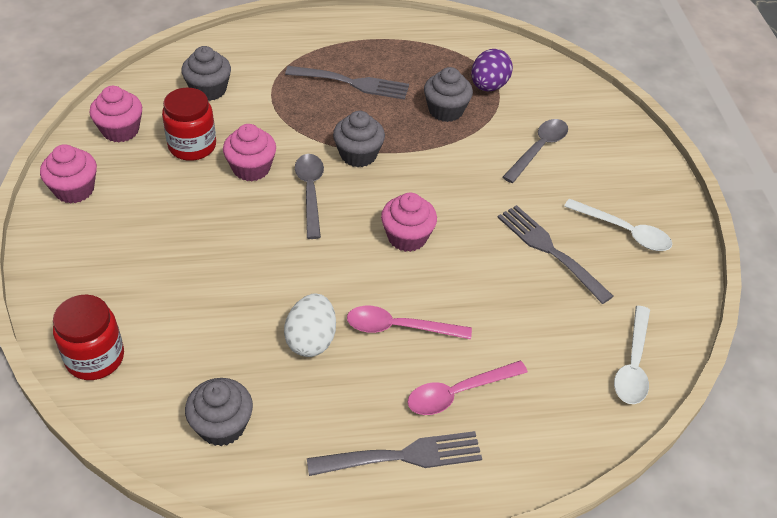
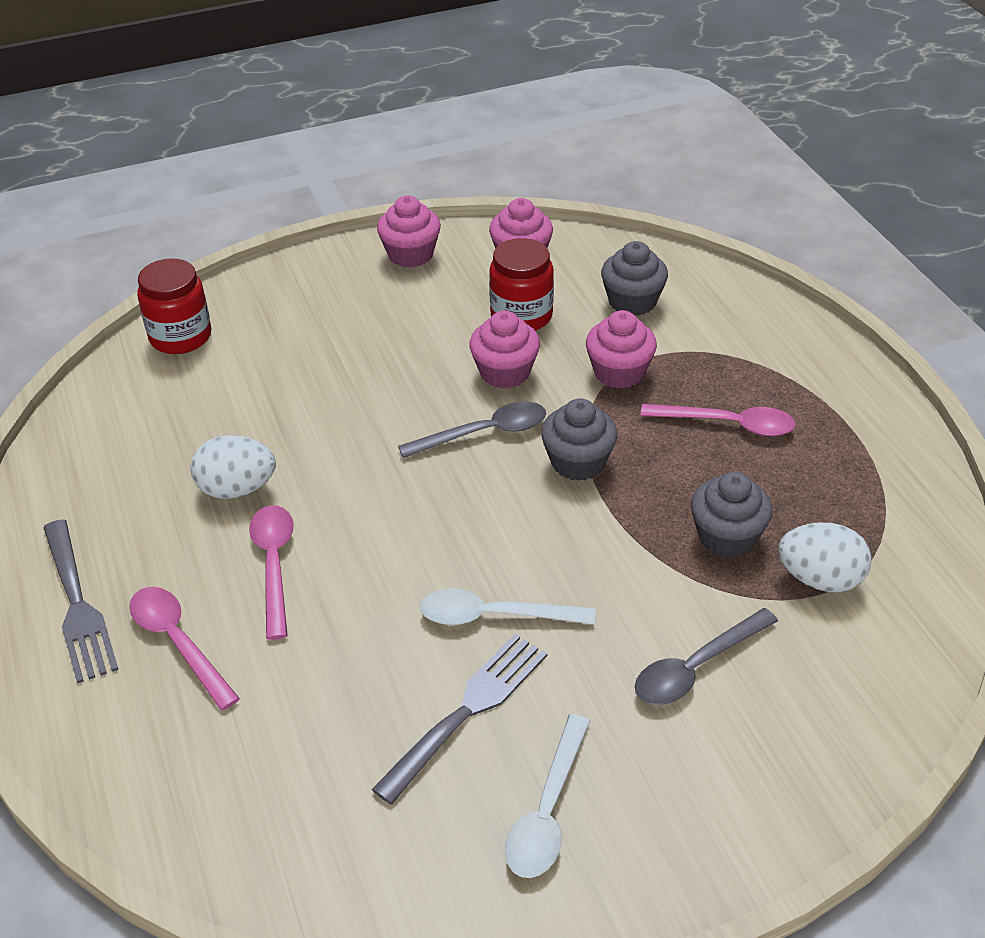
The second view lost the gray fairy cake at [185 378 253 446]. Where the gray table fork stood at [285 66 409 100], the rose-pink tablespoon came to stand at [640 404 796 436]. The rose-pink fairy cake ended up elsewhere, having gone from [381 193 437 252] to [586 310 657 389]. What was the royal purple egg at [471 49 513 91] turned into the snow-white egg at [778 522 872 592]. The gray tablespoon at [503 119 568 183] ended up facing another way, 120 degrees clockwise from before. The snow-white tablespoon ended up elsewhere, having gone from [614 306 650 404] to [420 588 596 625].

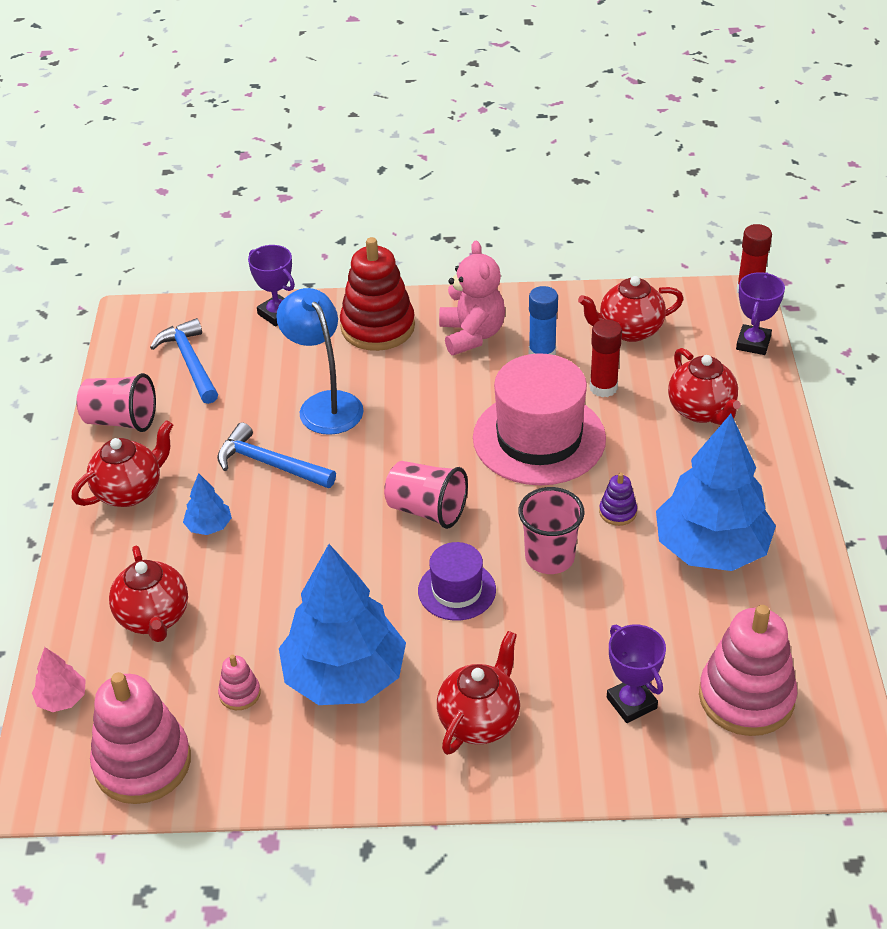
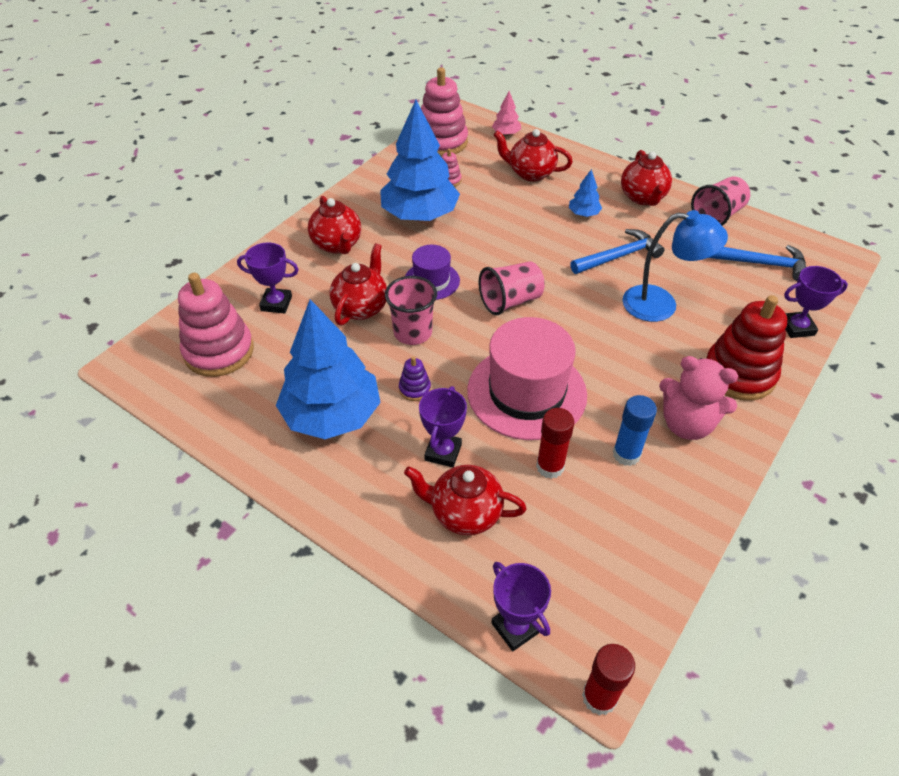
The crimson teapot ended up elsewhere, having gone from [578 276 683 342] to [330 243 387 325]. The second view gained the royal purple award cup at [419 386 467 467].

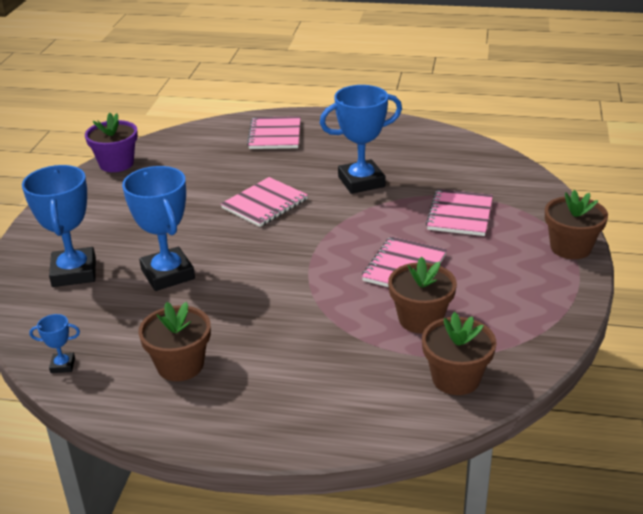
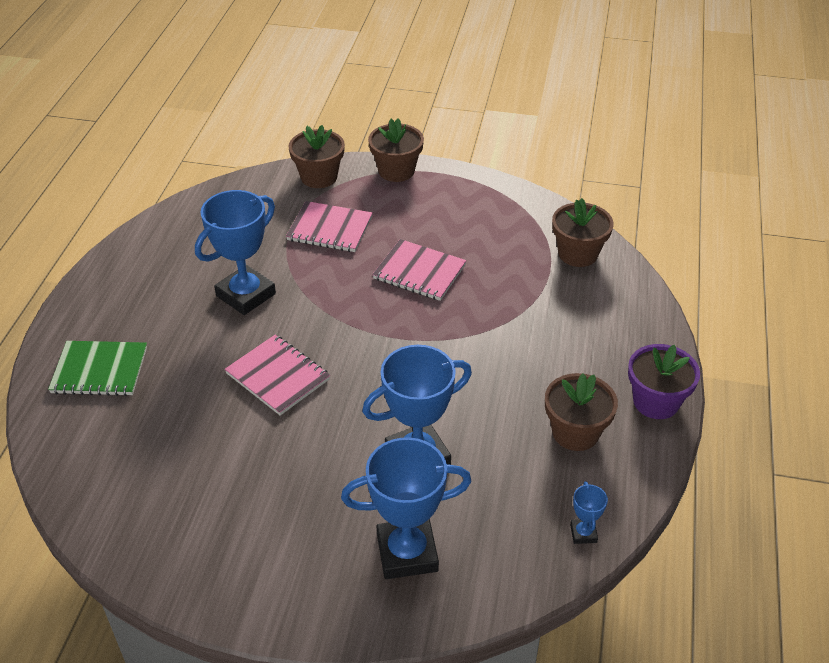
The royal purple flower pot ended up elsewhere, having gone from [85 113 138 172] to [628 344 700 419]. What was the rose-pink exercise book at [247 116 301 149] turned into the emerald exercise book at [48 341 147 396]. The blue award cup at [320 85 402 194] ended up facing another way, 60 degrees clockwise from before. The brown flower pot ended up elsewhere, having gone from [388 256 457 334] to [289 125 345 188].

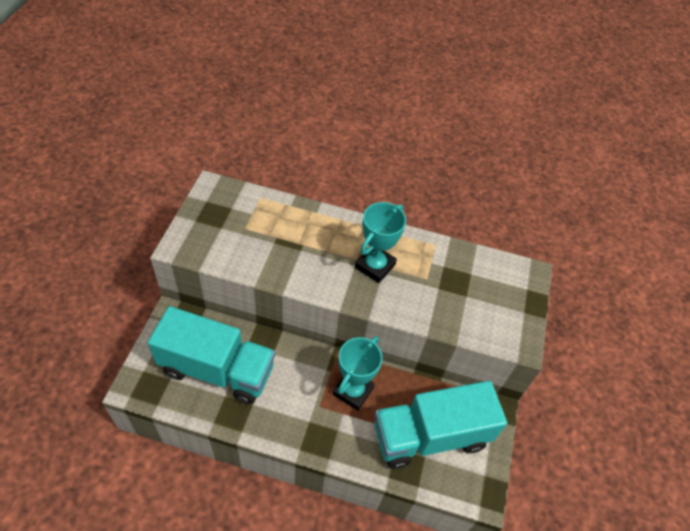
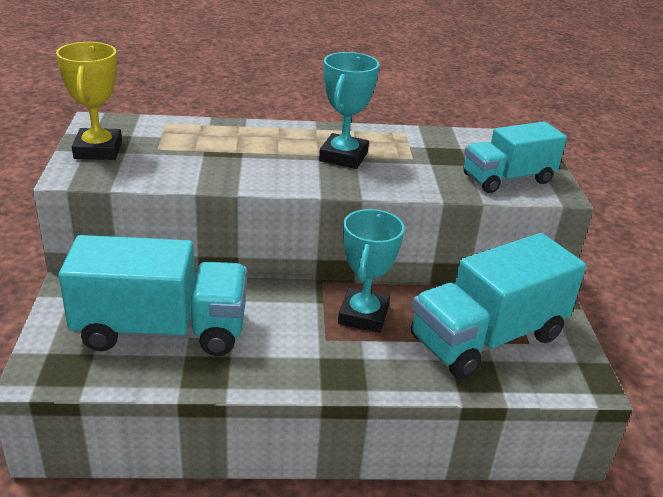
The second view gained the golden award cup at [56 42 122 160]. The second view gained the aqua lorry at [463 121 567 193].

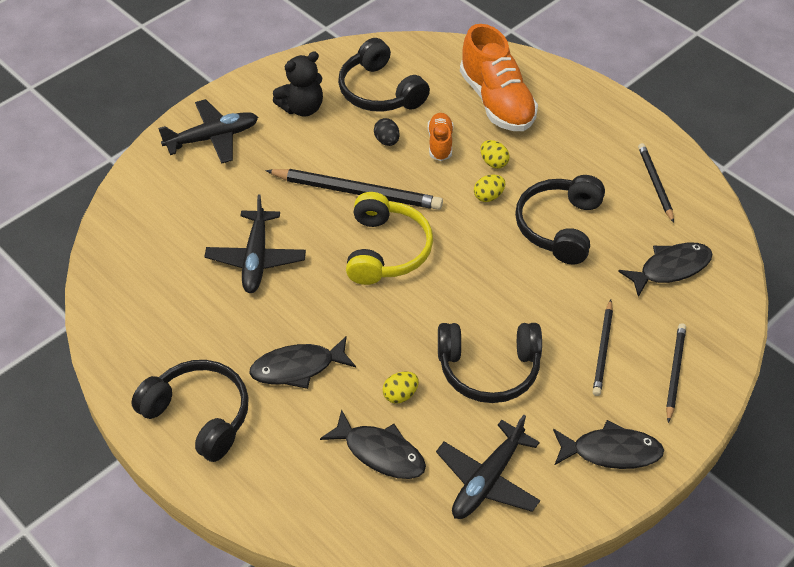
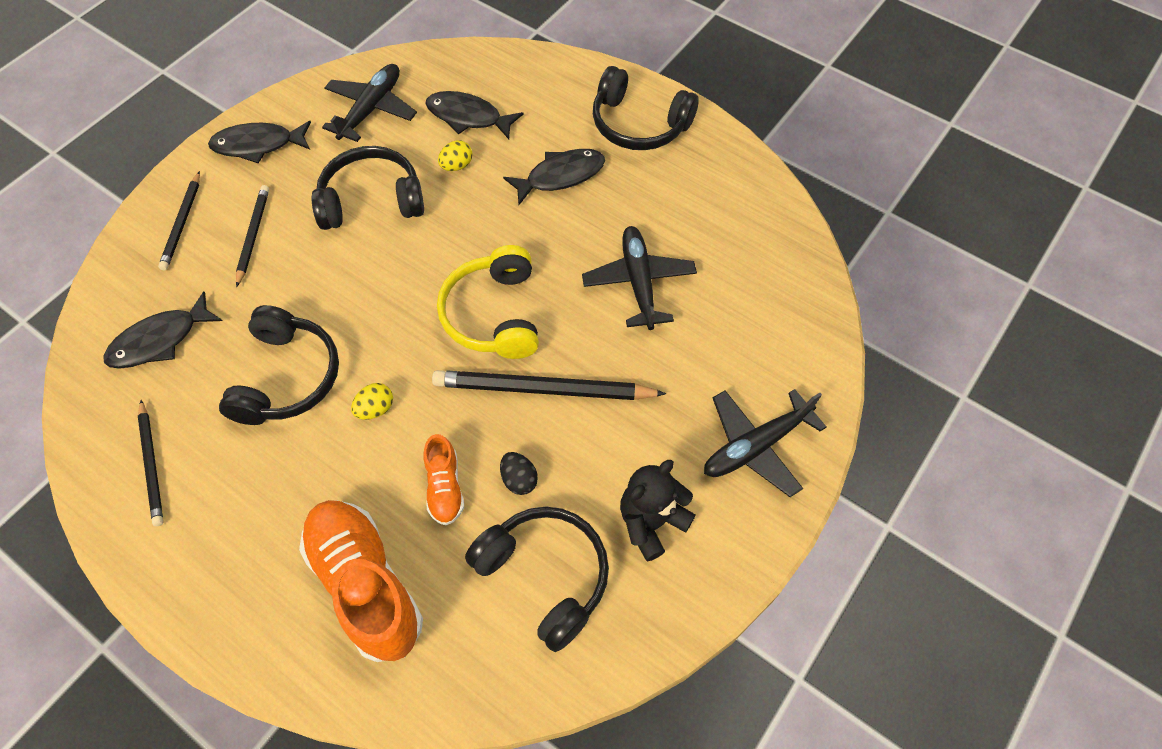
The second view lost the golden egg at [480 140 509 169].

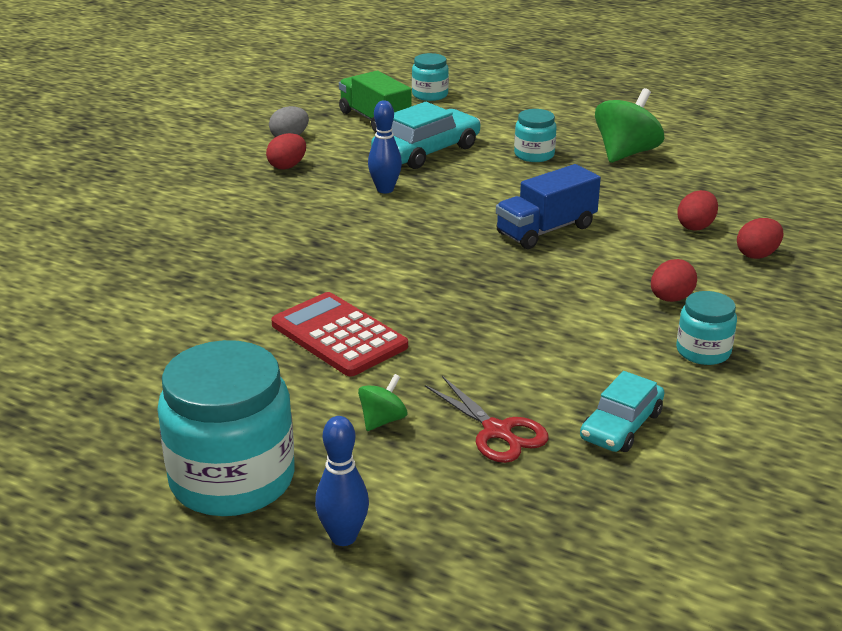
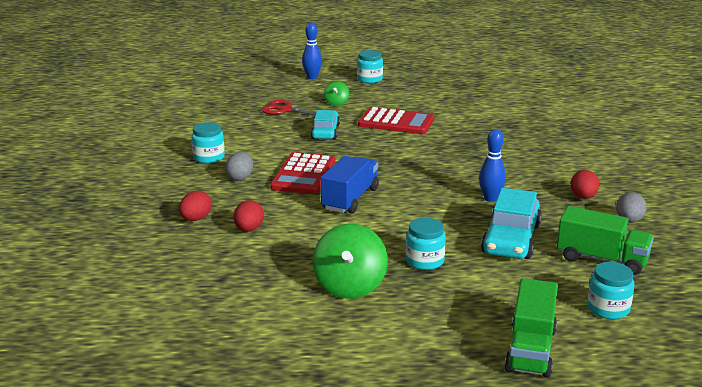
The size of the aqua jam jar at [157 340 295 516] changed by a factor of 0.51. The aqua automobile ended up elsewhere, having gone from [580 371 664 452] to [311 110 340 140]. What was the crimson egg at [651 259 697 302] turned into the gray egg at [225 152 253 181]. The second view gained the crimson pocket calculator at [270 152 335 194]. The second view gained the emerald lorry at [505 278 558 378].

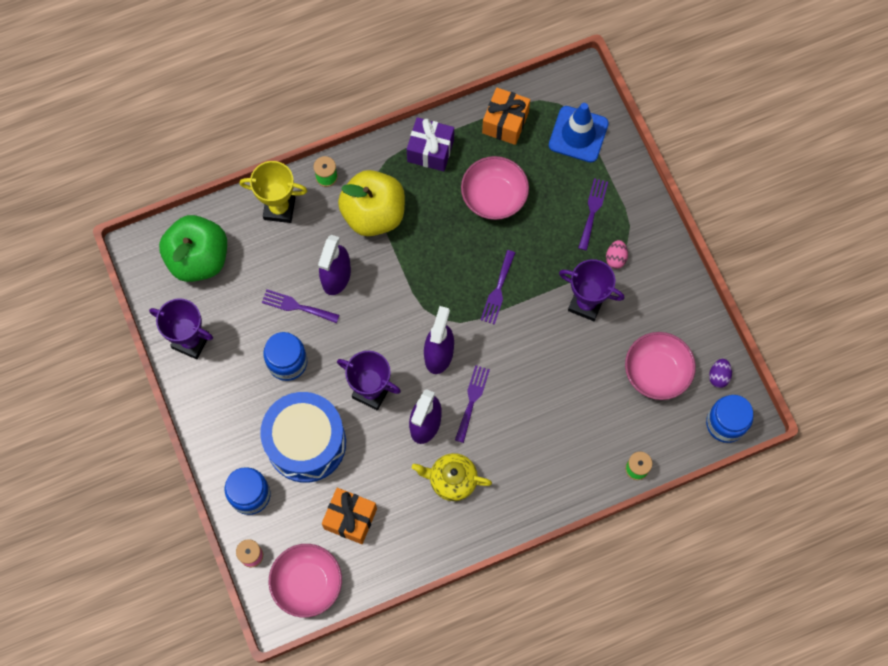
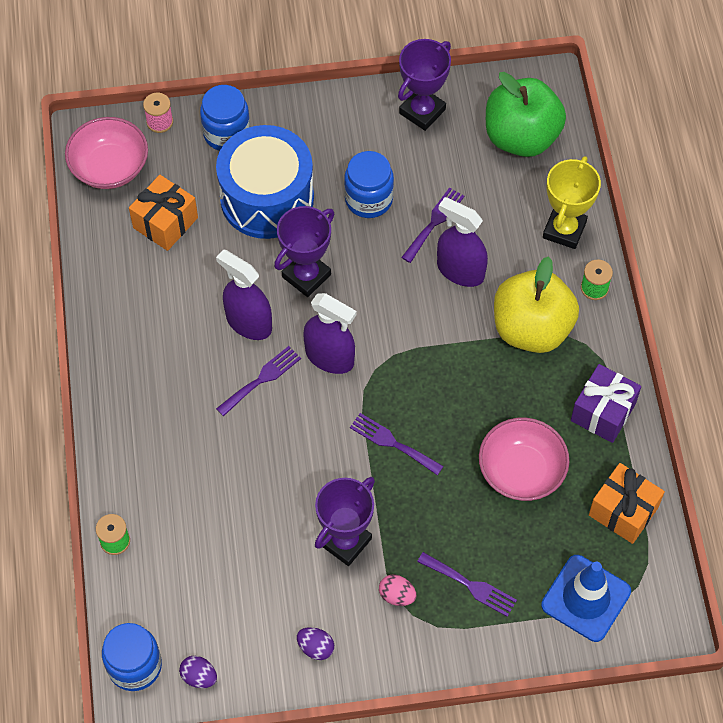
The second view lost the golden teapot at [412 453 492 501]. The royal purple table fork at [455 365 490 443] ended up facing another way, 75 degrees counterclockwise from before. The second view lost the rose-pink bowl at [625 332 696 400]. The second view gained the royal purple egg at [297 627 334 660].

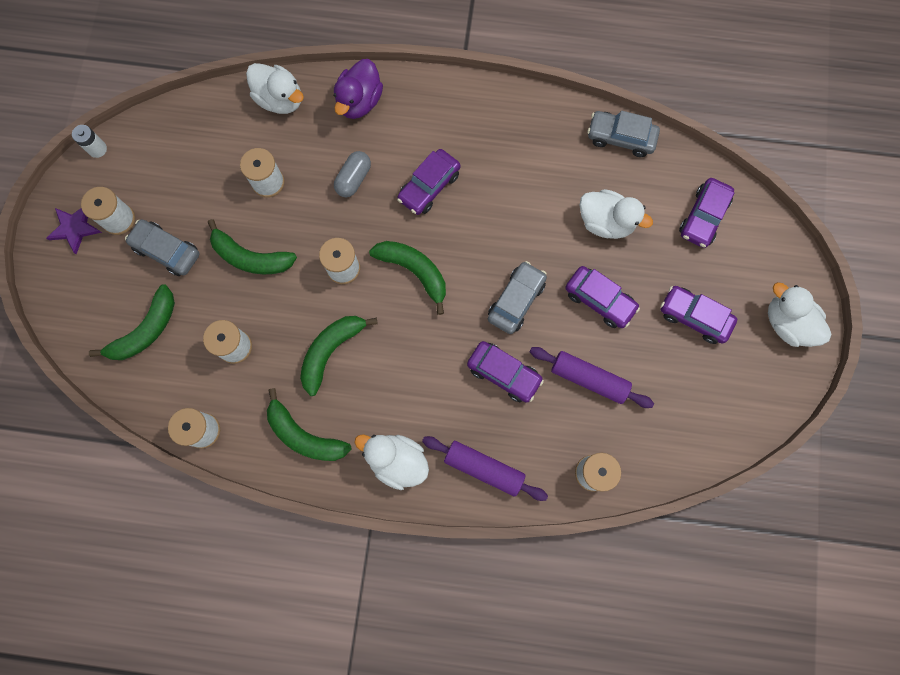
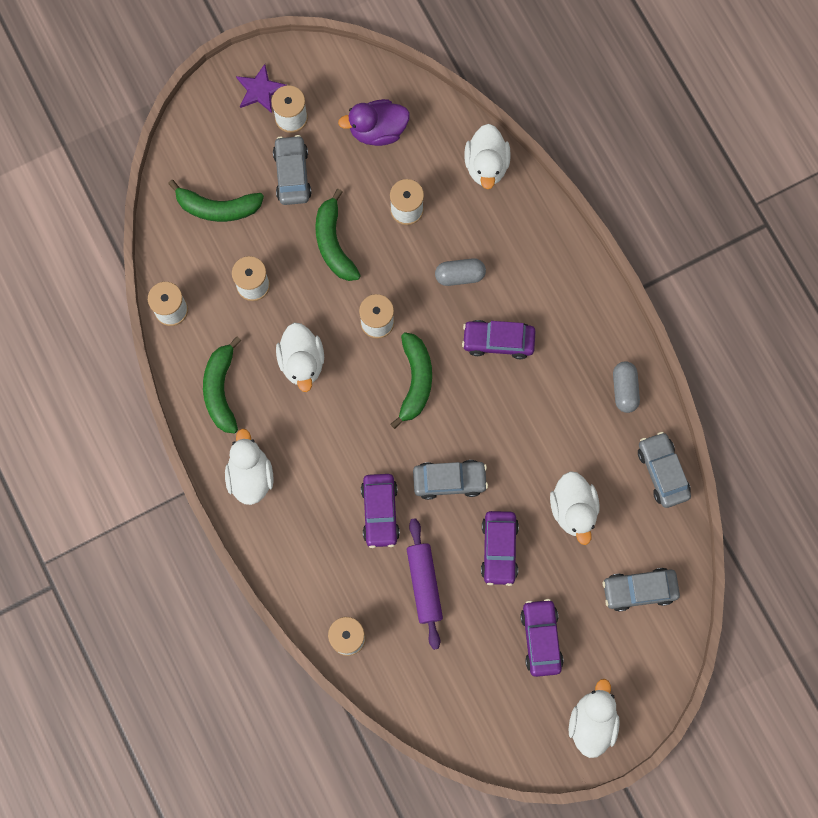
The second view lost the snow-white battery at [72 125 107 158]. Where the emerald banana fruit stood at [300 316 378 396], the snow-white duck came to stand at [276 323 324 392]. The royal purple duck ended up elsewhere, having gone from [334 59 383 119] to [338 99 410 146]. The second view lost the royal purple dough roller at [422 436 548 501]. What was the royal purple automobile at [679 178 734 248] turned into the gray automobile at [603 568 680 612]. The second view gained the gray pill shape at [613 361 640 413].

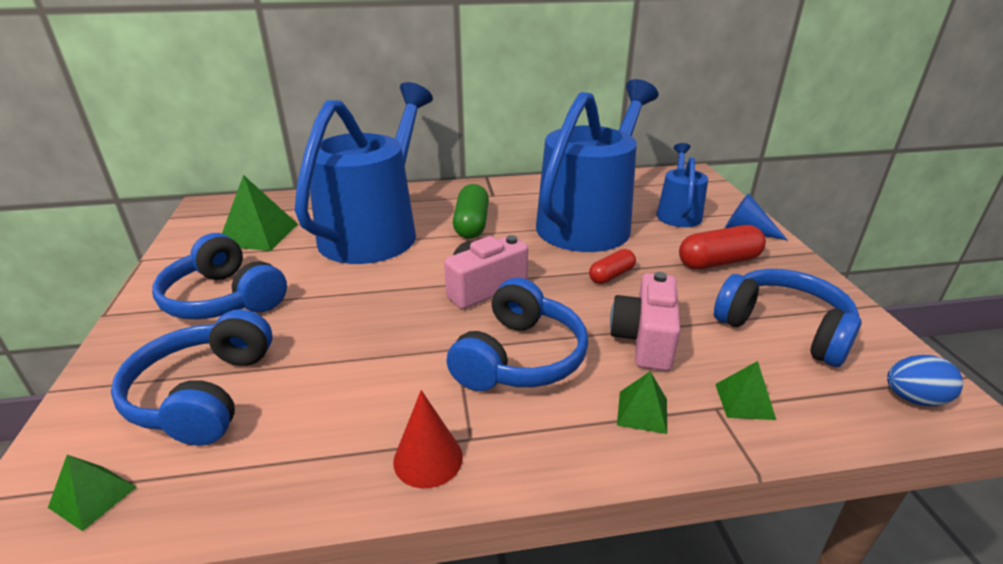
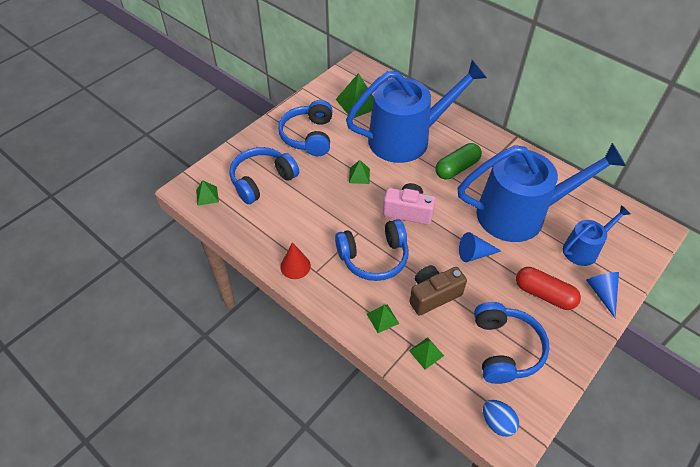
Where the crimson pill shape stood at [589 249 636 284], the blue solid cone came to stand at [459 232 501 262]. What was the rose-pink compact camera at [610 272 680 371] turned into the brown compact camera at [409 265 467 316]. The second view gained the emerald pyramid at [349 160 370 184].

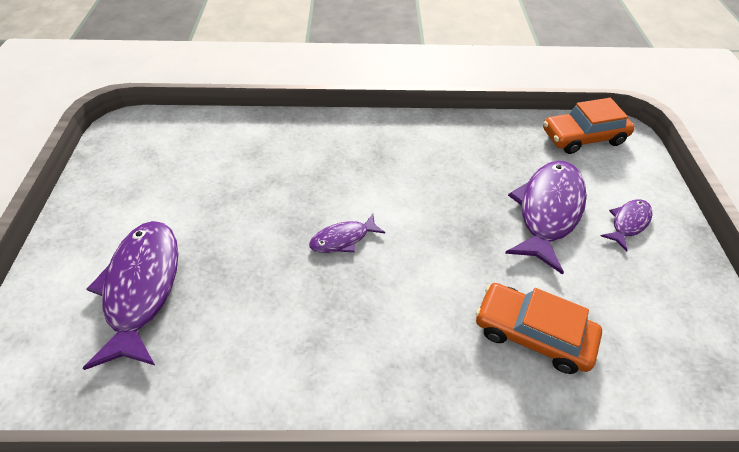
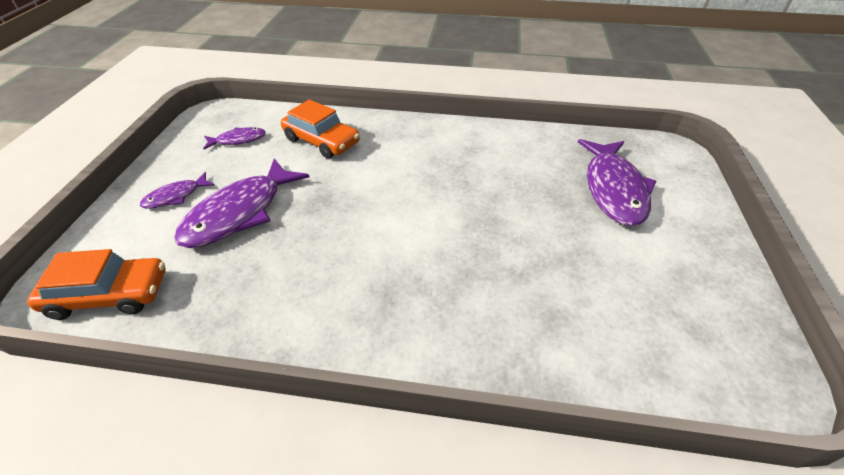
The royal purple toy fish ended up elsewhere, having gone from [309 214 385 253] to [203 127 266 150].

